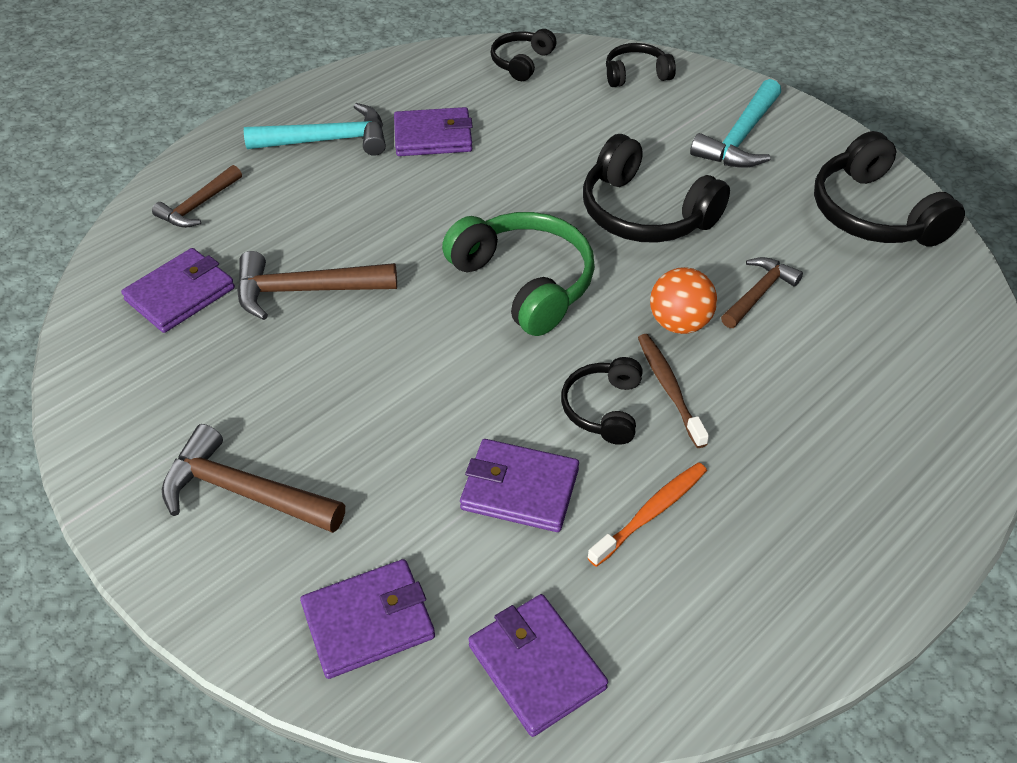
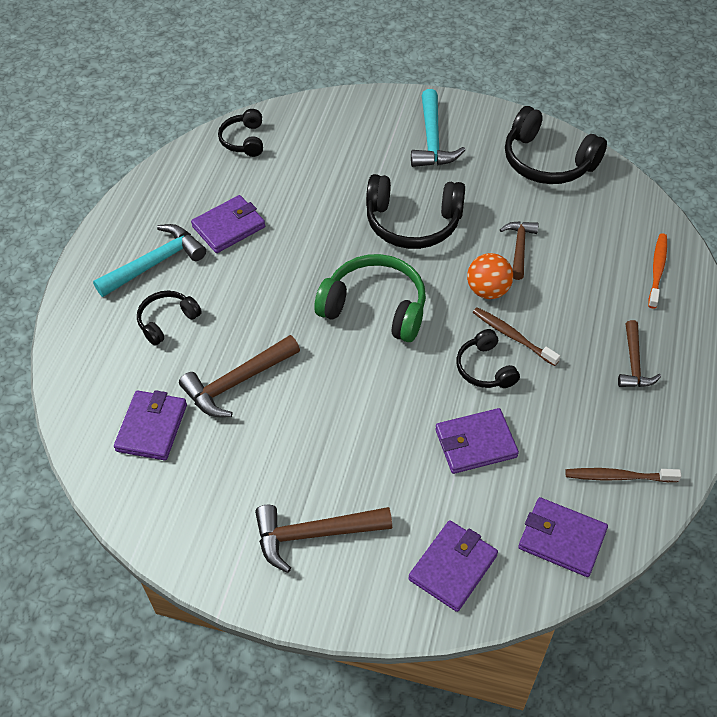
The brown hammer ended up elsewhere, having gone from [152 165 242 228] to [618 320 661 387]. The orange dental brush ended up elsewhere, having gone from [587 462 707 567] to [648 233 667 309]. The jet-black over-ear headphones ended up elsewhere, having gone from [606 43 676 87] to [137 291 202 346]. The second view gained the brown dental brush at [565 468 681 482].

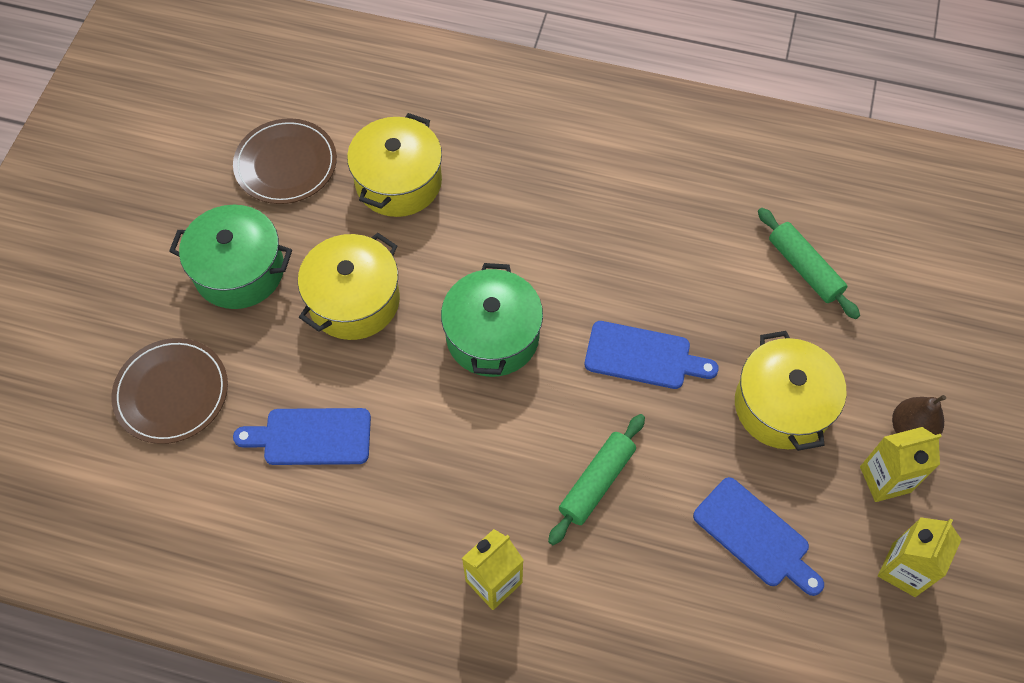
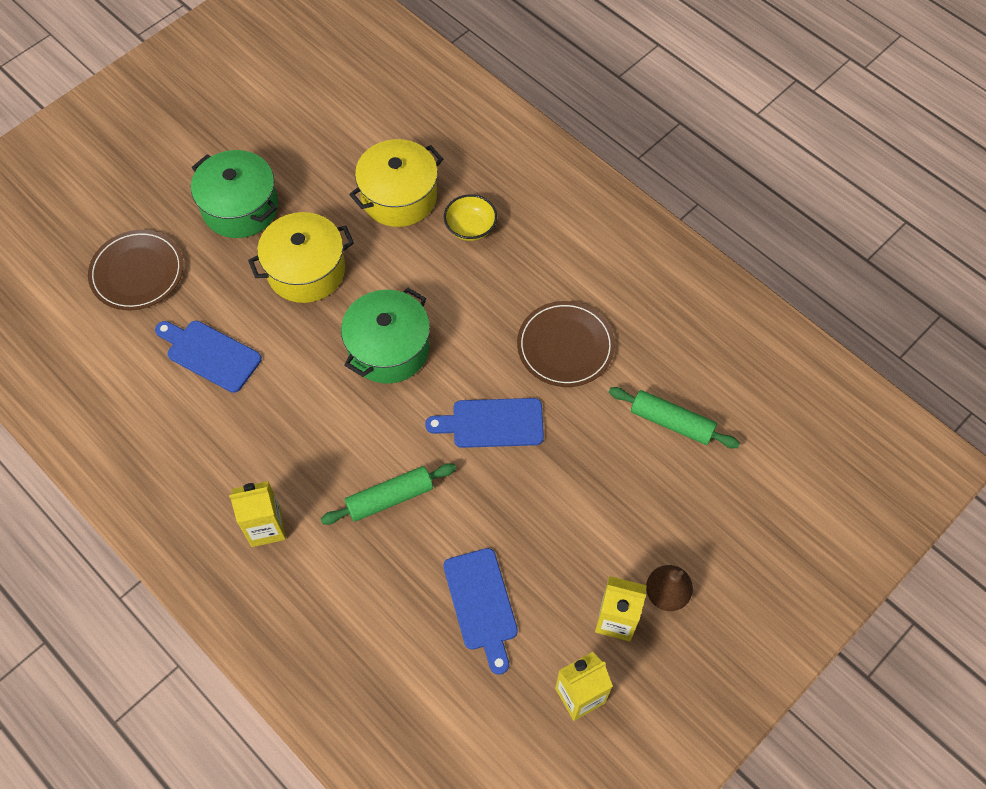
The brown flat dish ended up elsewhere, having gone from [233 118 337 204] to [517 301 615 387]. The blue bread board at [585 321 719 389] ended up facing another way, 135 degrees clockwise from before. The second view lost the golden cooking pot at [735 331 847 451]. The emerald dough roller at [758 208 860 319] ended up facing another way, 60 degrees counterclockwise from before. The second view gained the golden bowl at [444 194 497 241].

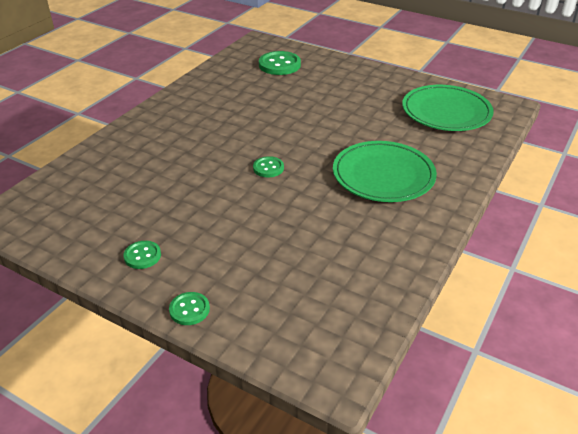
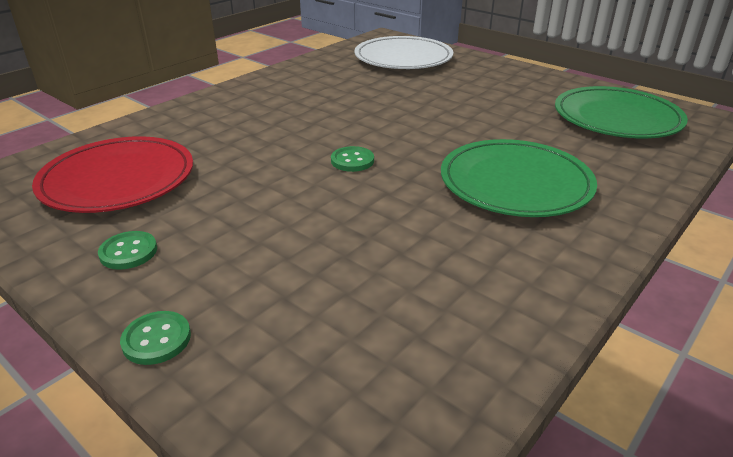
Where the emerald sewing button stood at [259 51 301 75], the snow-white flat dish came to stand at [354 36 454 69]. The second view gained the crimson flat dish at [32 136 193 213].

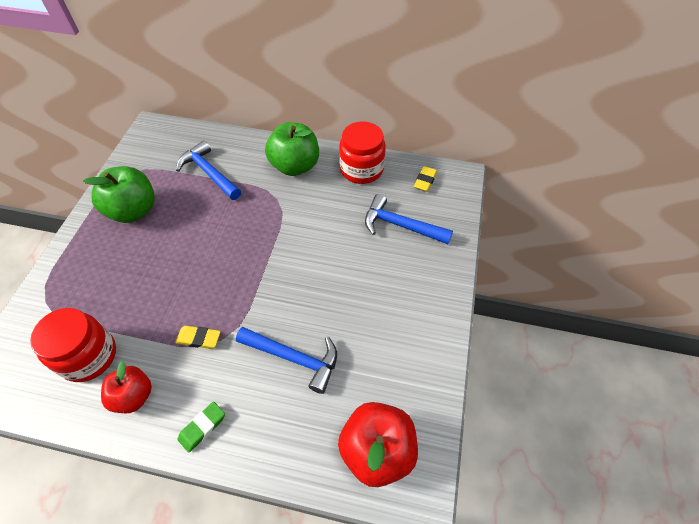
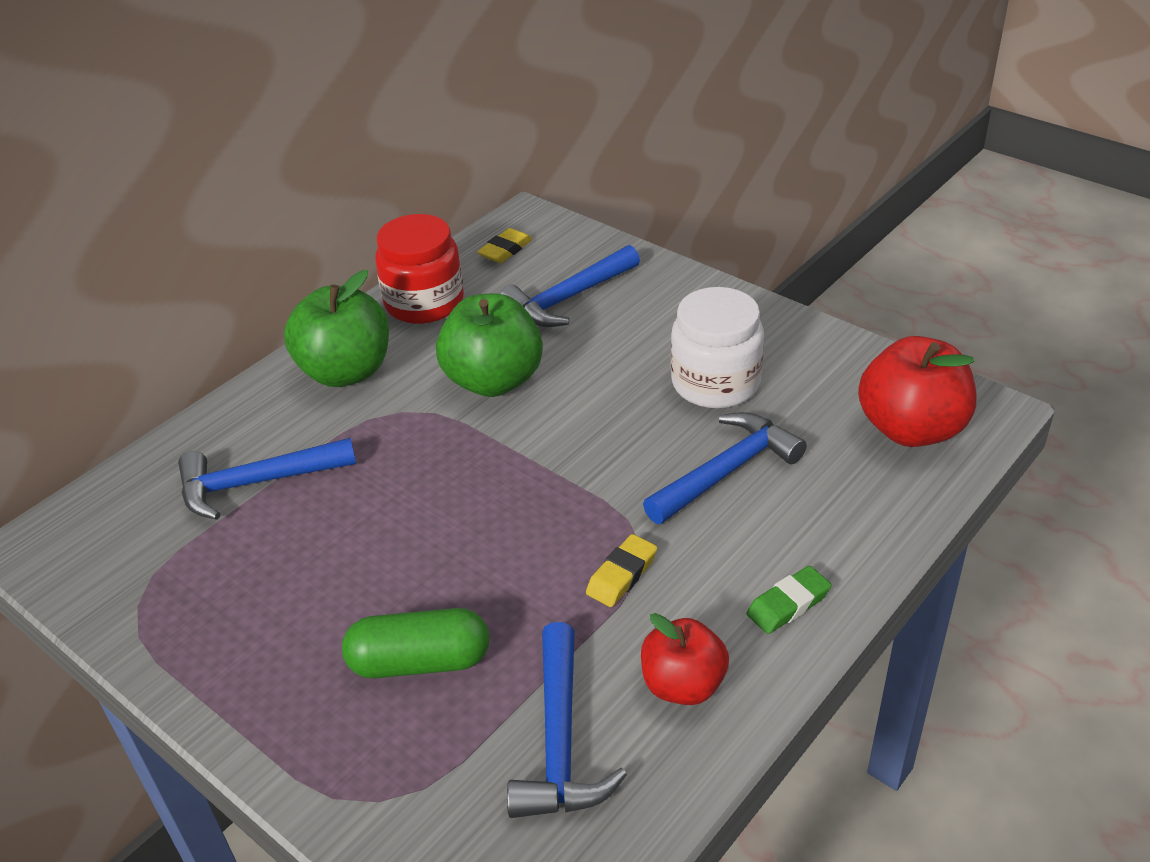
Where the crimson jam jar stood at [30 308 116 382], the blue hammer came to stand at [507 622 627 818]. The emerald apple ended up elsewhere, having gone from [83 166 155 223] to [436 293 543 397]. The emerald eraser at [177 402 225 453] ended up facing another way, 75 degrees clockwise from before. The golden eraser at [414 166 437 191] ended up facing another way, 75 degrees clockwise from before. The second view gained the emerald pill shape at [342 608 489 678]. The second view gained the snow-white jam jar at [671 287 764 408].

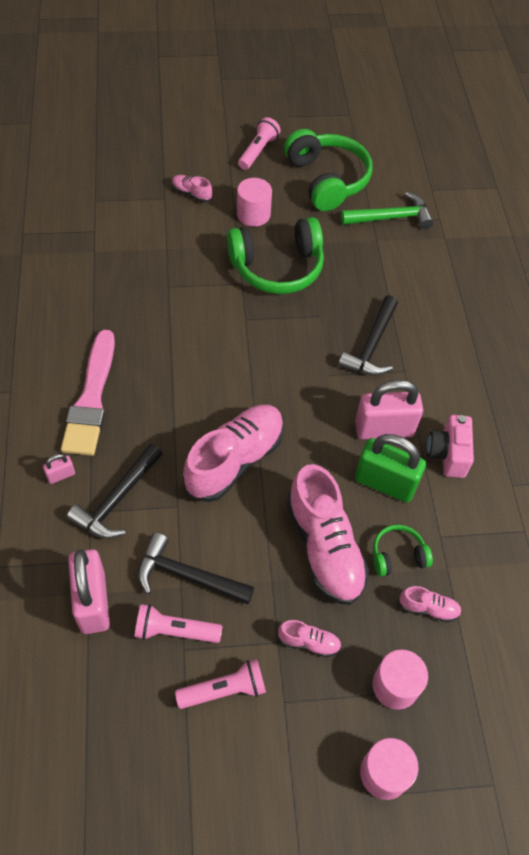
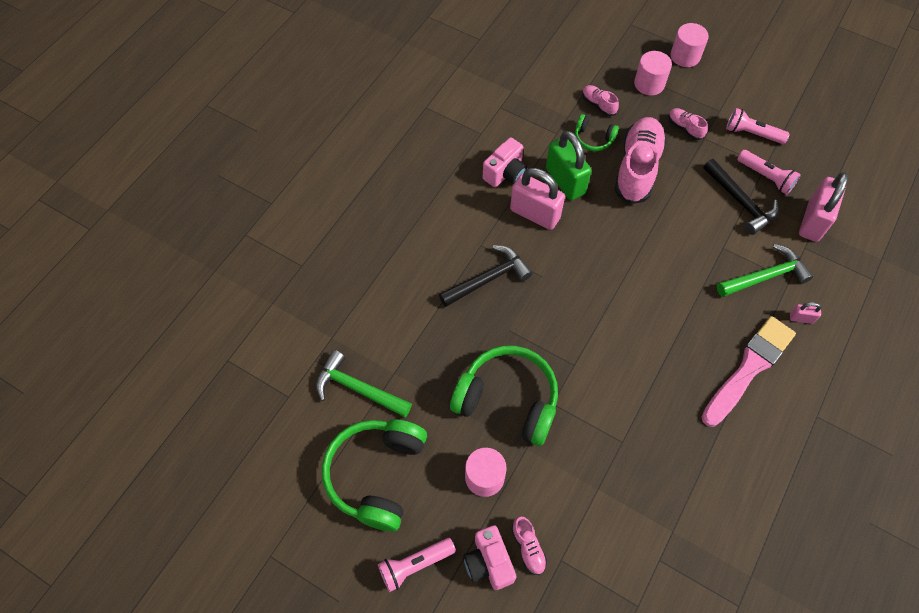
What was the jet-black hammer at [67 444 163 539] turned into the emerald hammer at [717 244 813 297]. The second view lost the rose-pink shoe at [183 405 284 502]. The second view gained the rose-pink compact camera at [463 525 516 590].

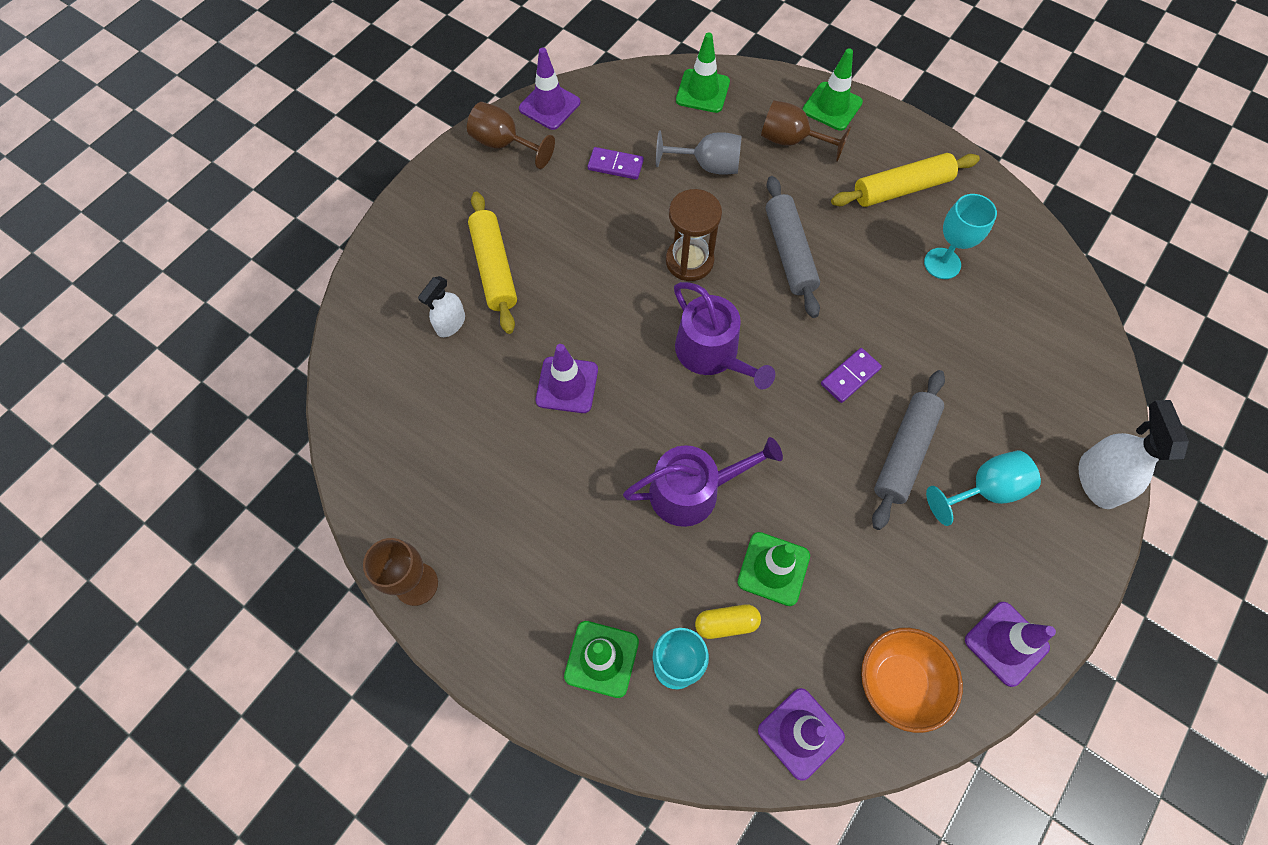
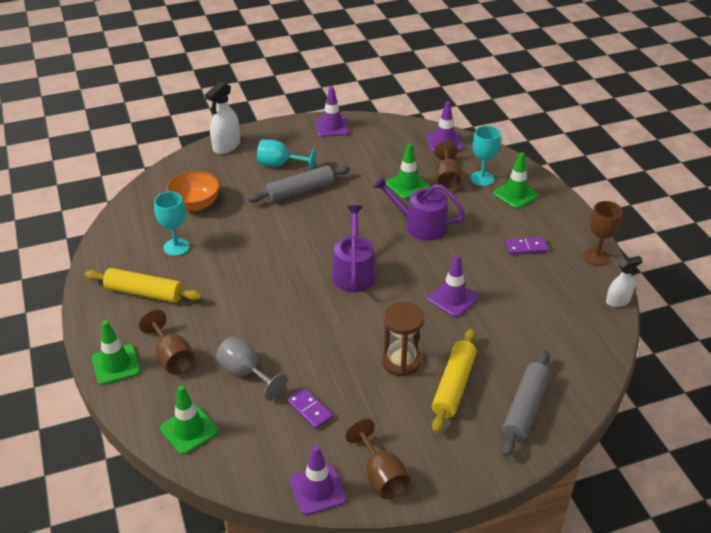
The snow-white spray bottle ended up elsewhere, having gone from [418 276 465 337] to [606 256 643 307]. The brown sand timer ended up elsewhere, having gone from [666 189 722 281] to [382 302 424 377]. Where the golden pill shape stood at [695 605 761 639], the brown wine glass came to stand at [435 140 462 191]. The gray dough roller ended up elsewhere, having gone from [766 176 820 318] to [502 350 550 457]. The royal purple domino tile ended up elsewhere, having gone from [821 348 882 403] to [506 237 548 255]. The orange bowl ended up elsewhere, having gone from [861 628 963 733] to [167 171 220 211].

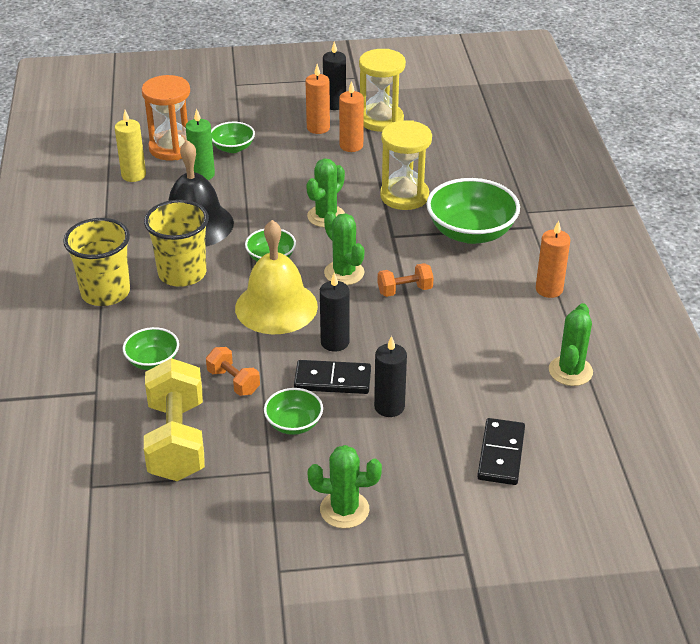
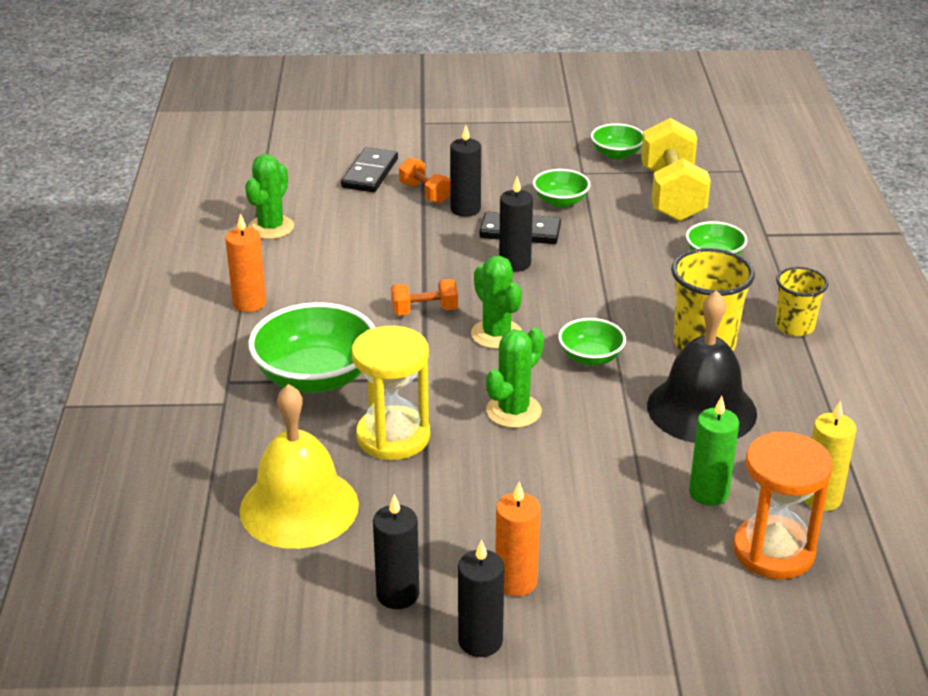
The size of the golden tumbler at [63 218 130 306] changed by a factor of 0.64. The orange free weight ended up elsewhere, having gone from [206 347 260 396] to [399 157 450 204]. The emerald bowl ended up elsewhere, having gone from [211 122 255 153] to [591 123 643 160]. The golden hand bell ended up elsewhere, having gone from [235 220 318 334] to [239 384 359 549]. The second view lost the emerald cactus at [307 445 382 528]. The second view lost the orange pillar candle at [339 81 364 152]. Where the golden sand timer stood at [359 49 406 132], the jet-black pillar candle came to stand at [373 494 419 609].

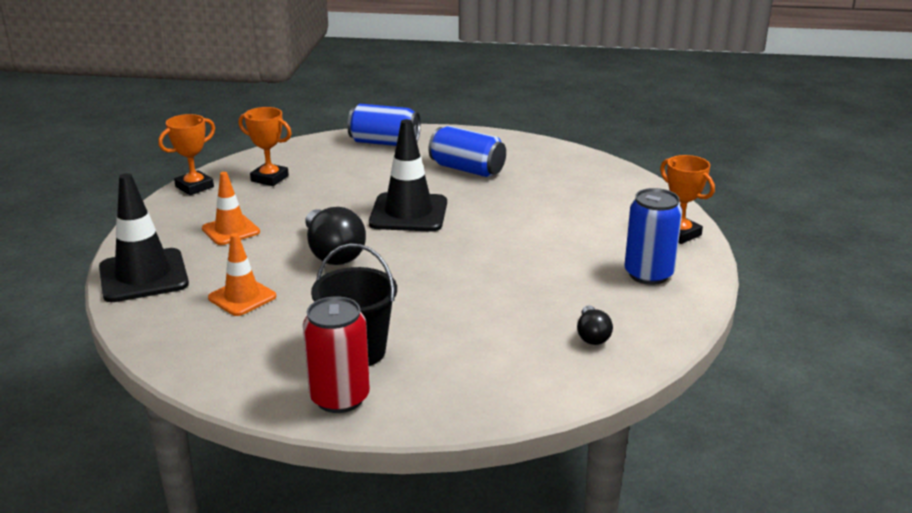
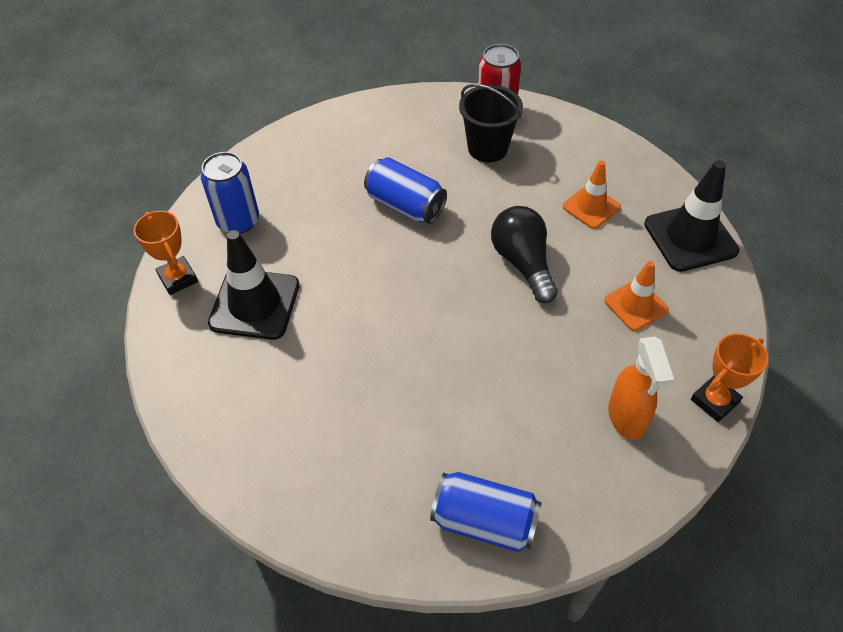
Where the orange award cup stood at [239 107 292 186], the orange spray bottle came to stand at [608 336 674 440]. The jet-black traffic cone ended up elsewhere, having gone from [369 119 447 232] to [208 230 300 340]. The blue can ended up elsewhere, having gone from [428 126 506 177] to [364 157 447 224]. The second view lost the jet-black lightbulb at [577 305 613 345].

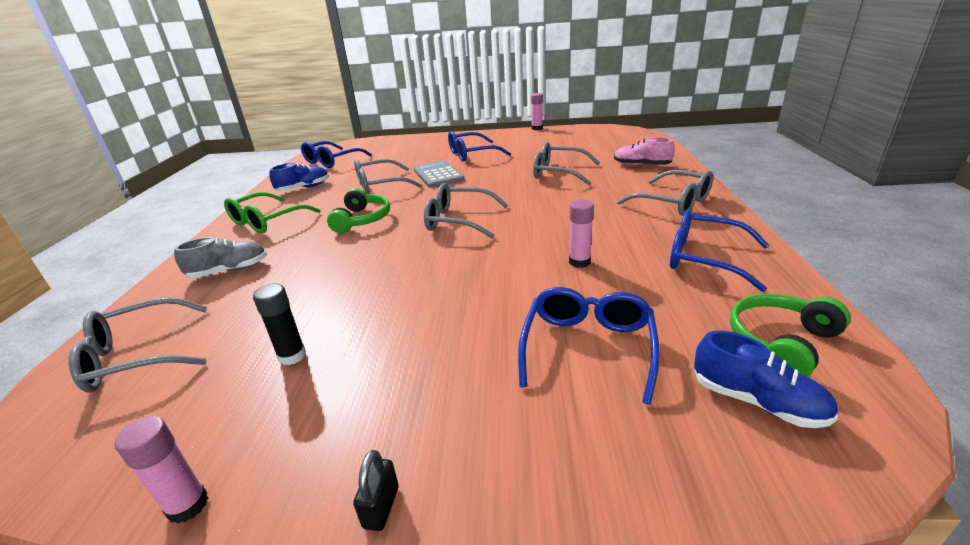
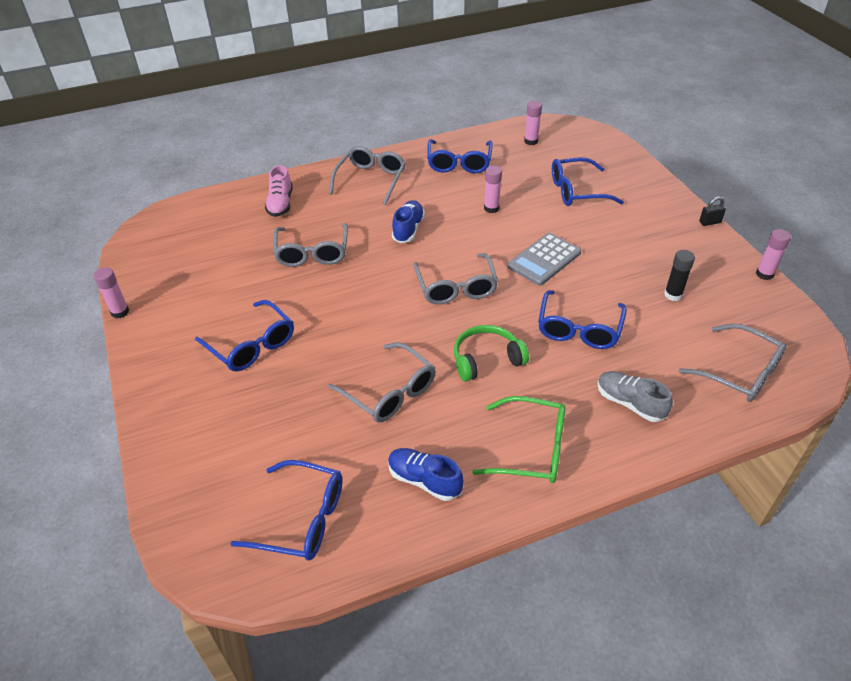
The gray pocket calculator ended up elsewhere, having gone from [414 160 465 188] to [508 233 581 286]. The blue shoe ended up elsewhere, having gone from [694 331 838 428] to [392 200 425 243]. Where the emerald over-ear headphones stood at [730 294 851 377], the rose-pink stick of glue came to stand at [524 101 542 145]. The second view gained the blue eyeglasses at [538 290 627 349].

